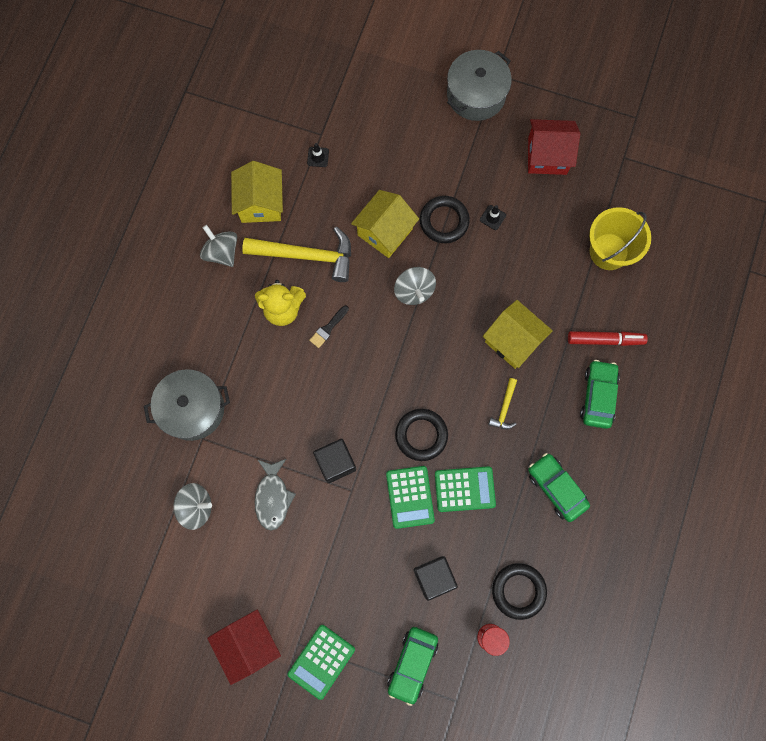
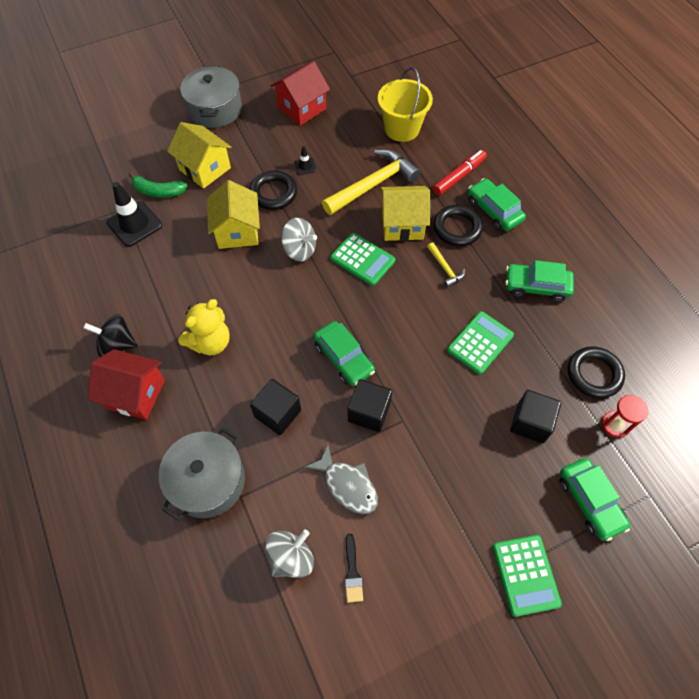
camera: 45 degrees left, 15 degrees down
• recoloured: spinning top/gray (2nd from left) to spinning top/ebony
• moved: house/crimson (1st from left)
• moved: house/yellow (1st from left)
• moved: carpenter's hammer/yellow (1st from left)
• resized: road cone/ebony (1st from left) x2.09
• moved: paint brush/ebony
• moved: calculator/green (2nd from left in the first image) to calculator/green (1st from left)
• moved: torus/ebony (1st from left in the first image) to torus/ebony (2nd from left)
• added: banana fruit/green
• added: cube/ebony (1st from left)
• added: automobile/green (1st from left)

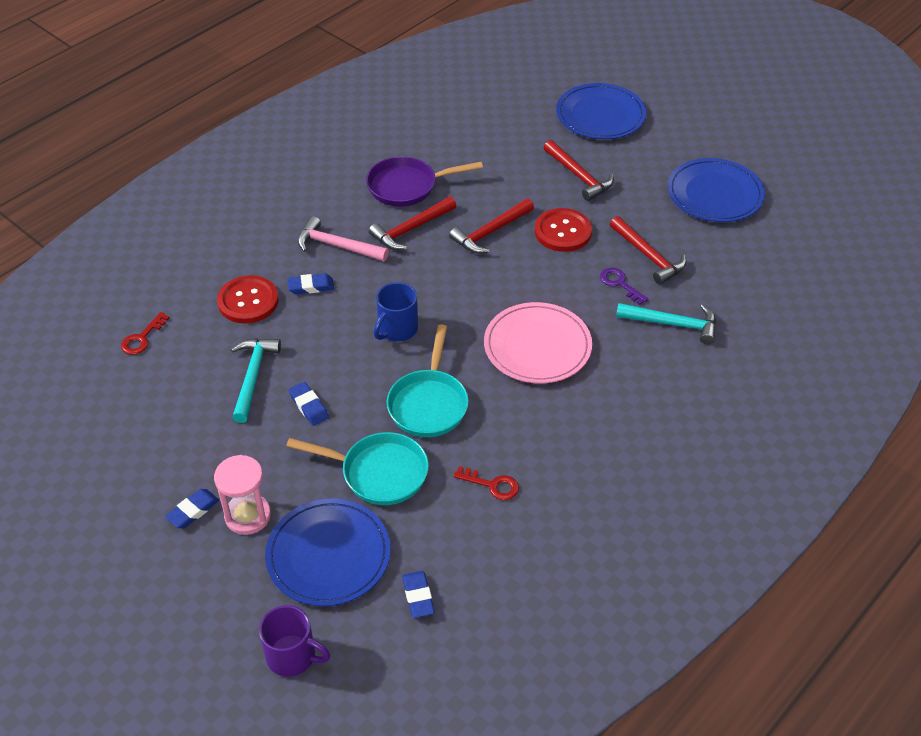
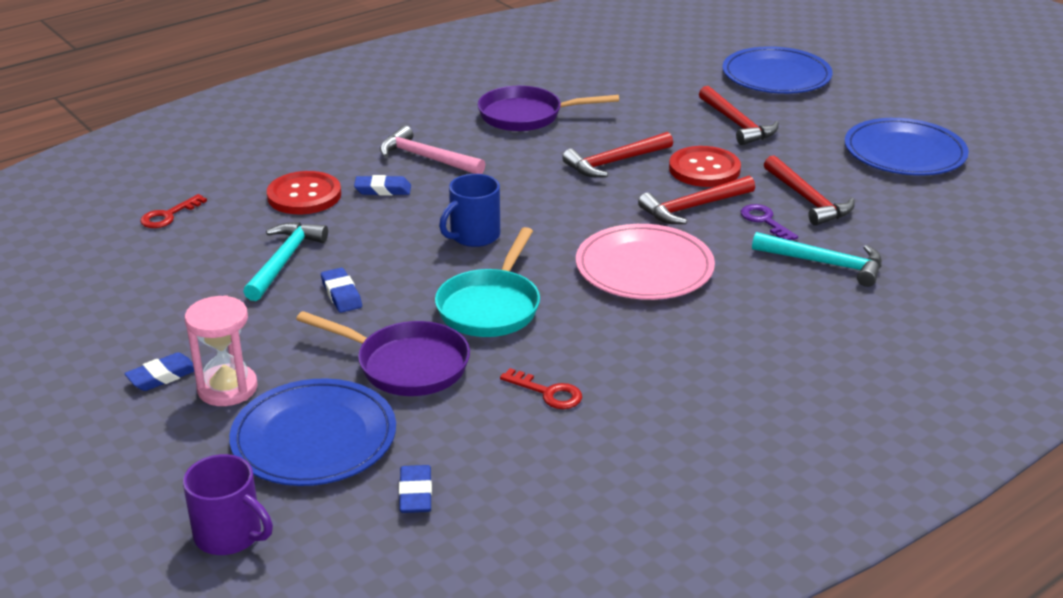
camera: 10 degrees right, 15 degrees down
• recoloured: pan/aqua (1st from left) to pan/violet (1st from left)
• moved: carpenter's hammer/crimson (1st from left in the first image) to carpenter's hammer/crimson (2nd from left)

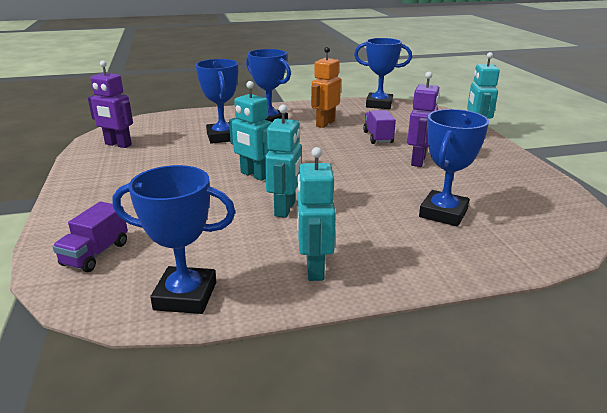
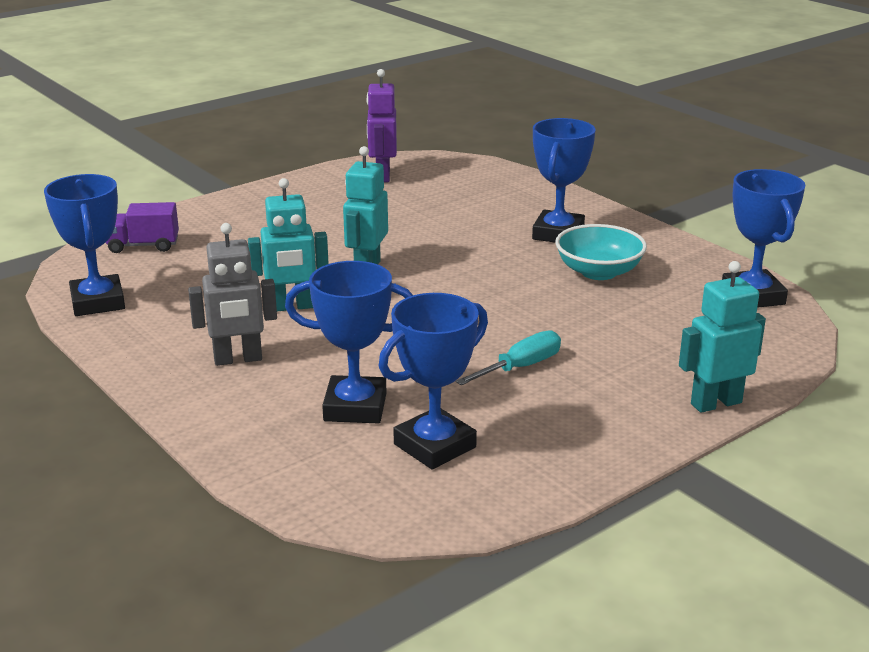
camera: 65 degrees right, 0 degrees up
• moved: trophy/blue (2nd from left in the first image) to trophy/blue (3rd from left)
• removed: robot/aqua (3rd from left)
• replaced: robot/orange-coloured to bowl/aqua
• removed: lorry/violet (2nd from left)
• replaced: robot/violet (2nd from left) to flat screwdriver/aqua
• added: robot/gray

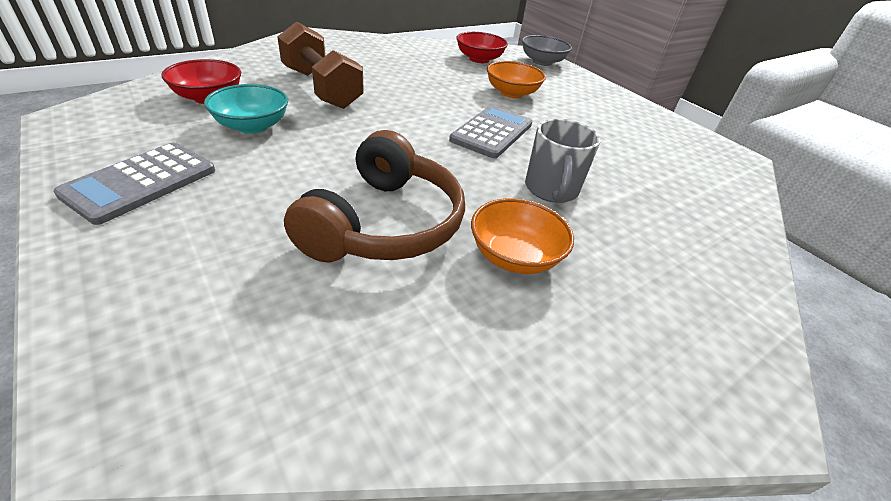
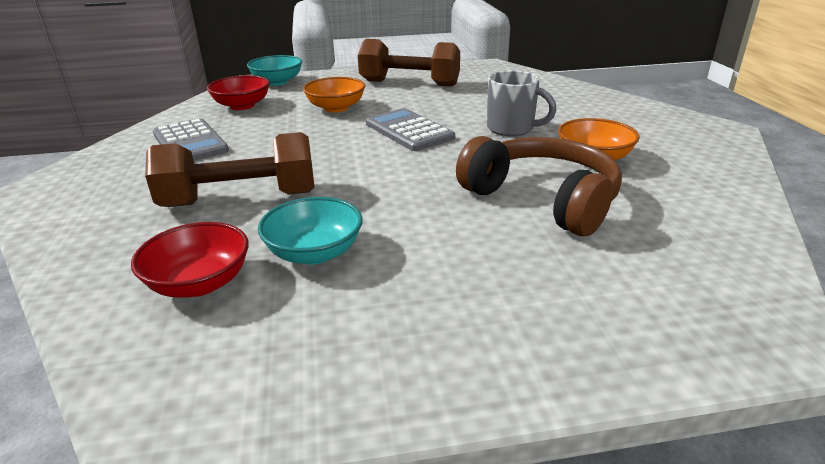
camera: 60 degrees left, 10 degrees down
• moved: calculator/gray (1st from left)
• recoloured: bowl/gray to bowl/aqua (1st from left)
• added: hand weight/dark brown (2nd from left)

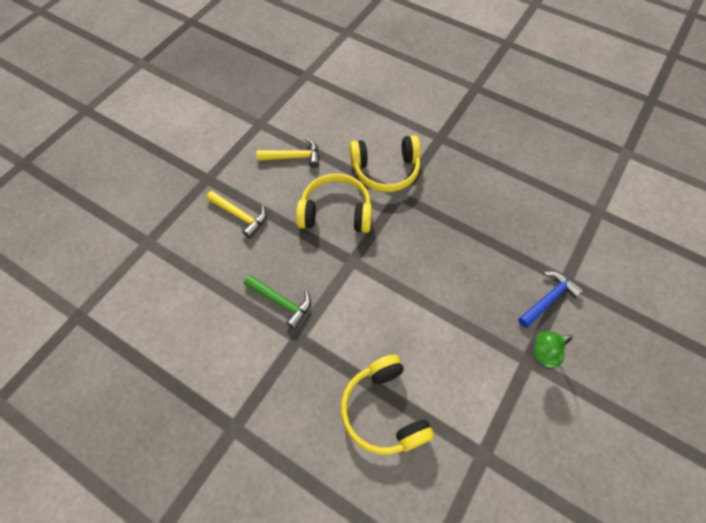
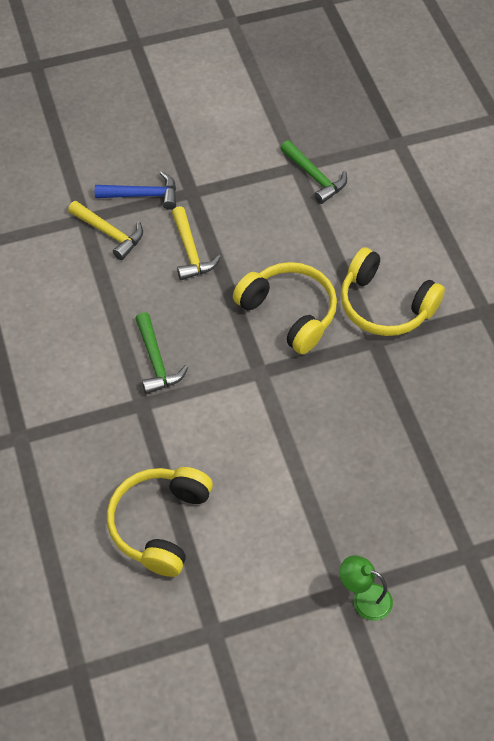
camera: 40 degrees right, 5 degrees down
• moved: carpenter's hammer/yellow (2nd from left in the first image) to carpenter's hammer/yellow (1st from left)
• moved: carpenter's hammer/blue
• added: carpenter's hammer/green (2nd from left)

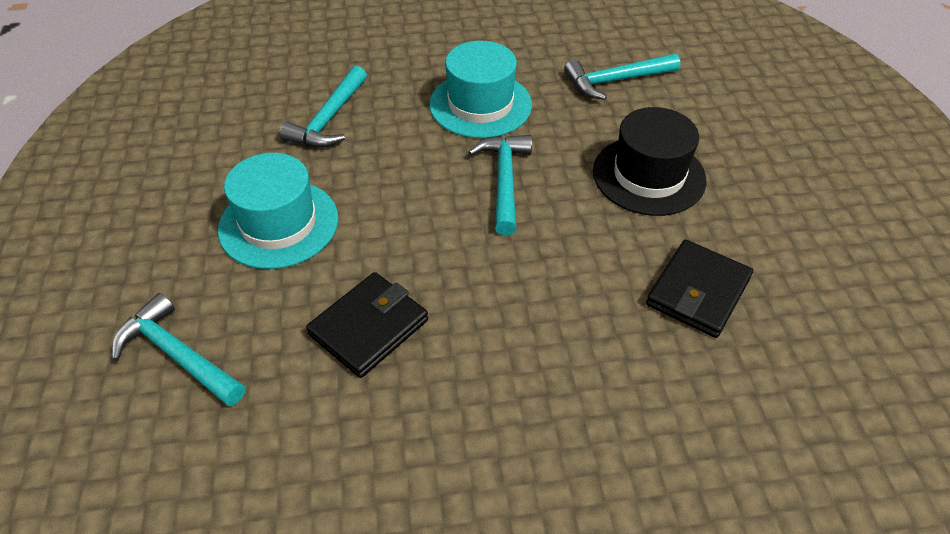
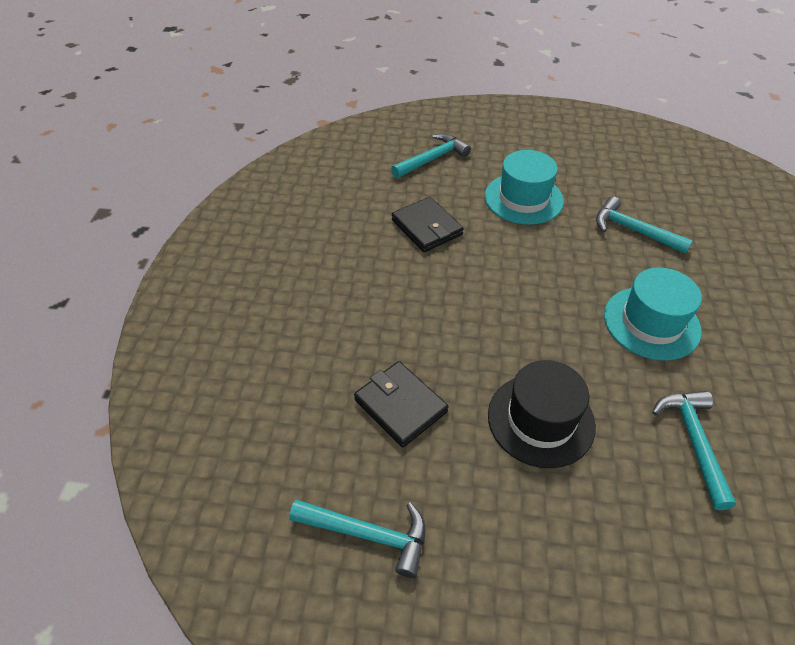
camera: 105 degrees right, 0 degrees up
• moved: carpenter's hammer/aqua (3rd from left in the first image) to carpenter's hammer/aqua (1st from left)

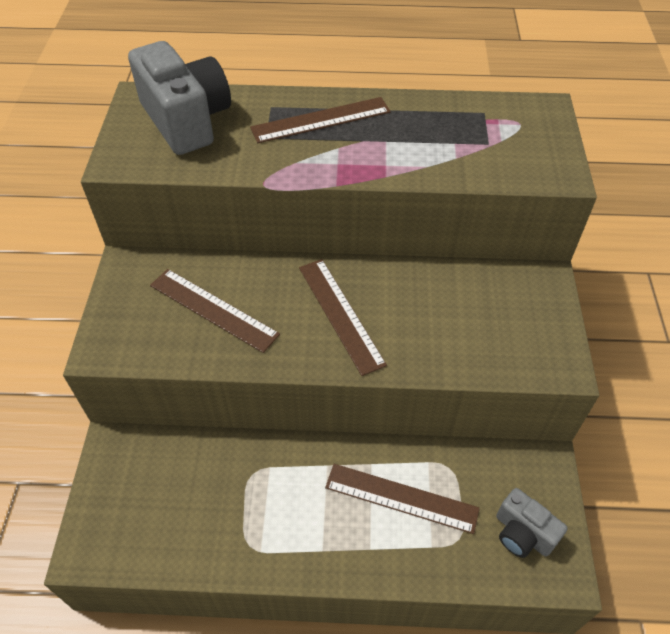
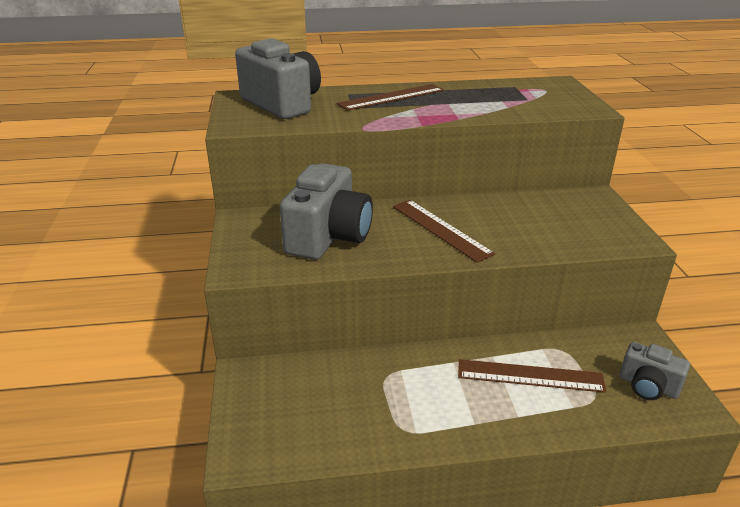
camera: 10 degrees left, 20 degrees down
• replaced: ruler/dark brown (1st from left) to photo camera/gray (2nd from left)

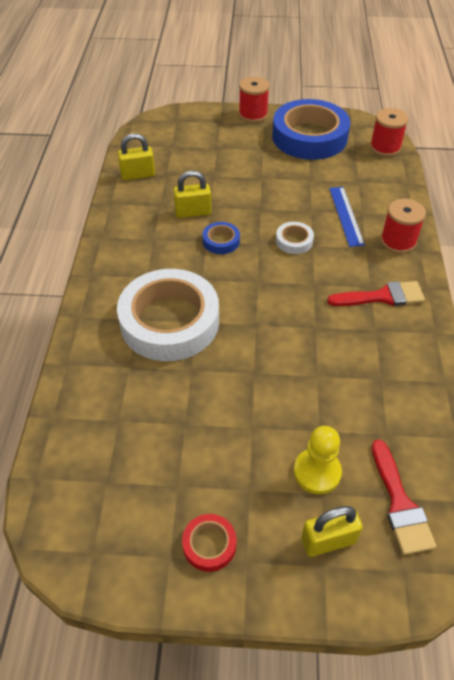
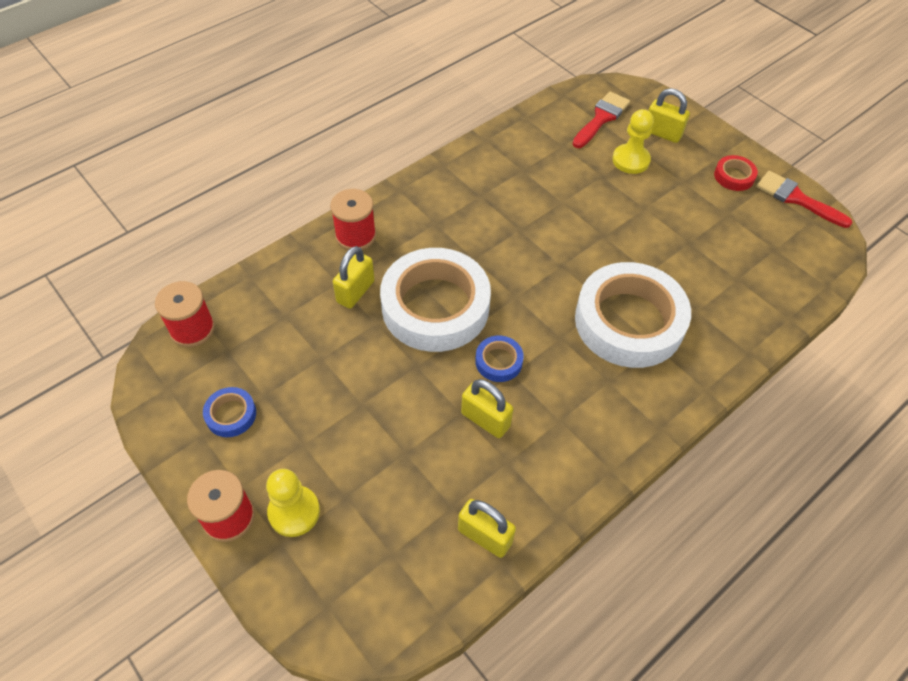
camera: 135 degrees left, 5 degrees up
• resized: roll of tape/blue (2nd from left in the first image) x0.42
• resized: roll of tape/snow-white (2nd from left in the first image) x2.39
• moved: paint brush/crimson (1st from left in the first image) to paint brush/crimson (2nd from left)
• replaced: ruler/blue to lock/yellow (1st from left)
• added: chess pawn/yellow (1st from left)

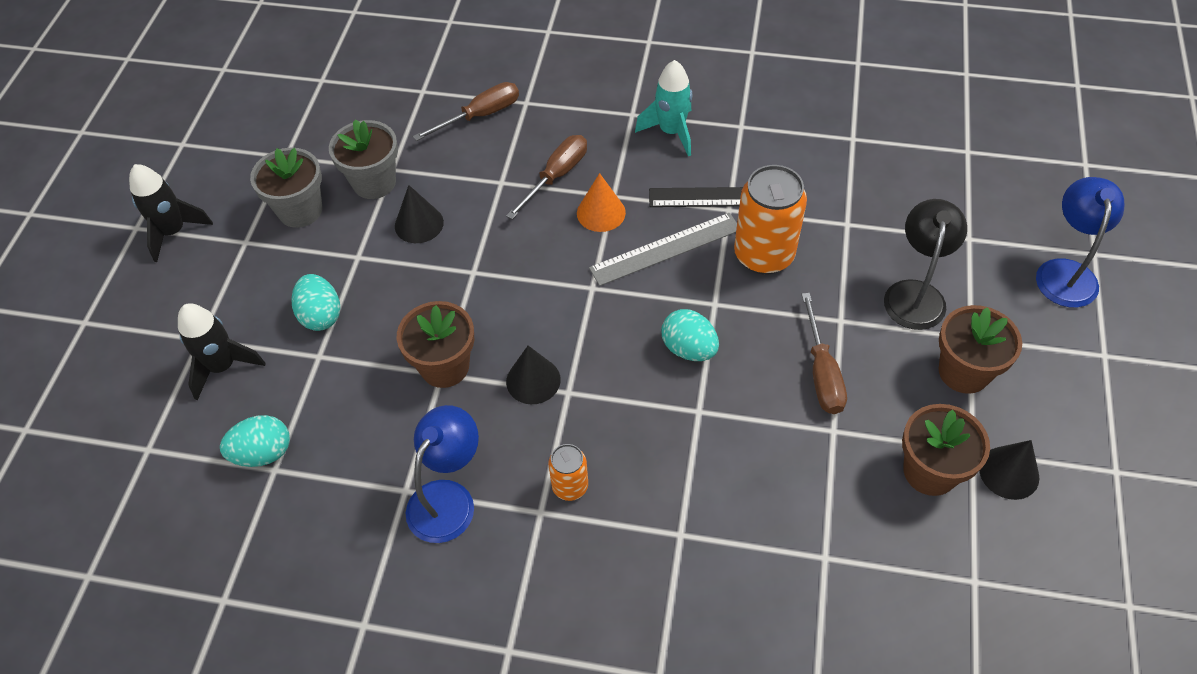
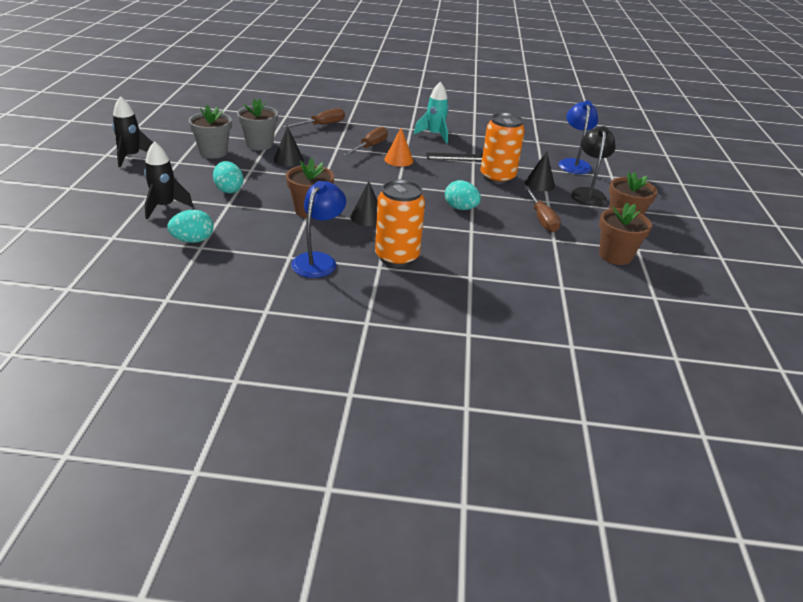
camera: 10 degrees left, 20 degrees down
• resized: can/orange-coloured (1st from left) x1.91
• removed: ruler/gray
• moved: cone/ebony (3rd from left)
• moved: lamp/blue (2nd from left)

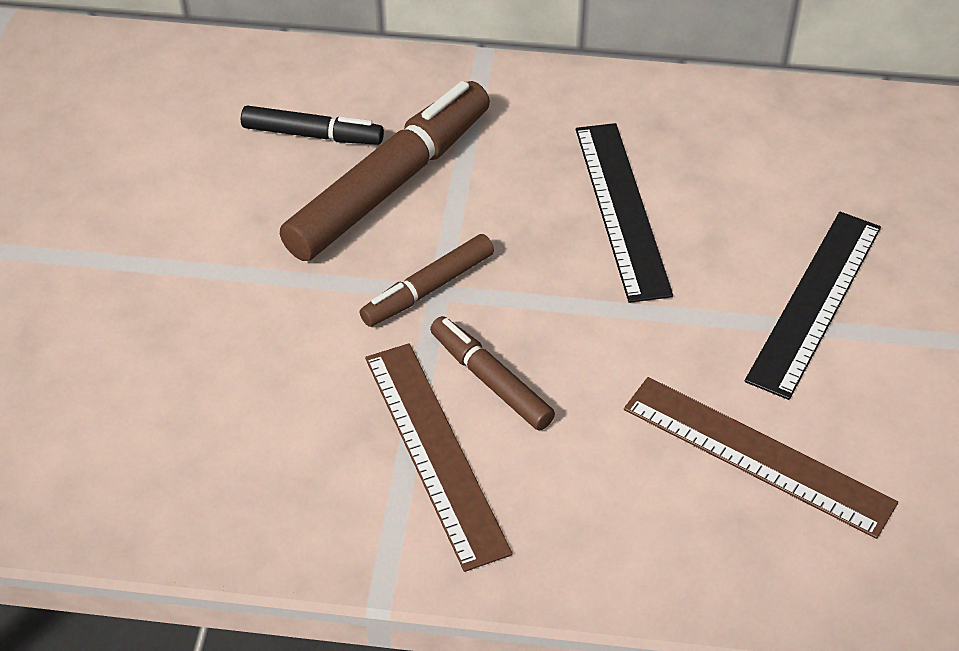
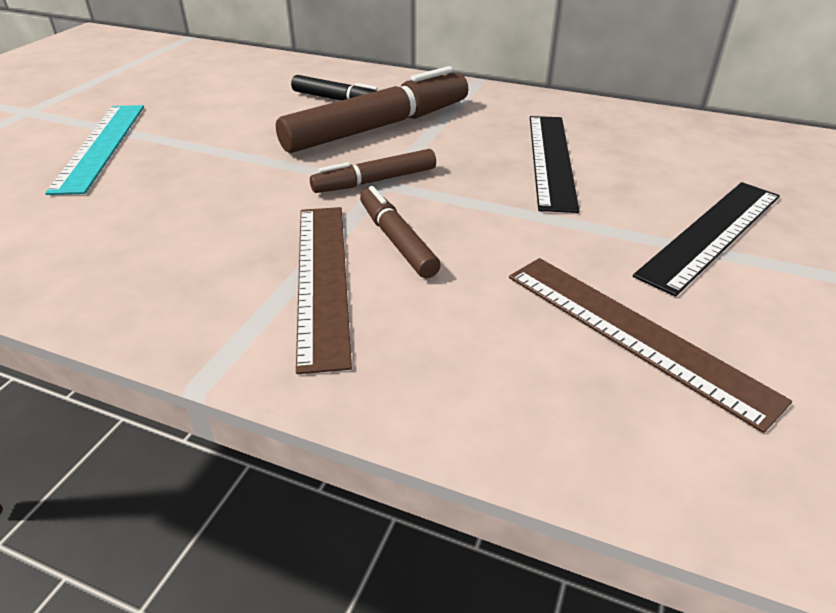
camera: 15 degrees right, 10 degrees down
• added: ruler/aqua

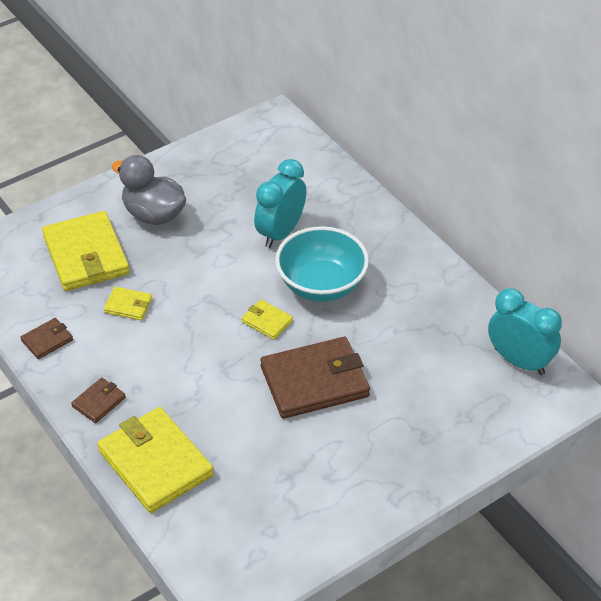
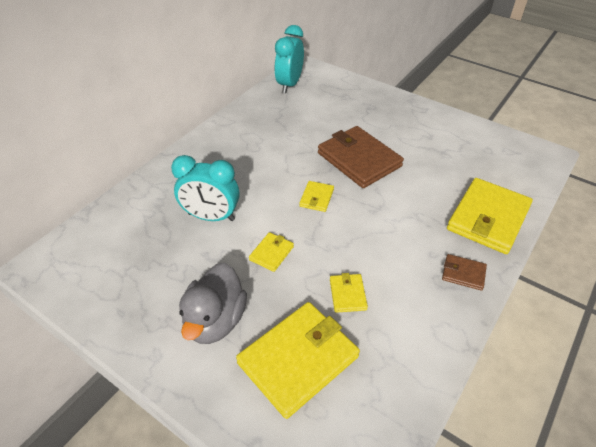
camera: 110 degrees left, 0 degrees up
• removed: card wallet/dark brown (1st from left)
• removed: bowl/aqua
• added: card wallet/yellow (1st from left)

